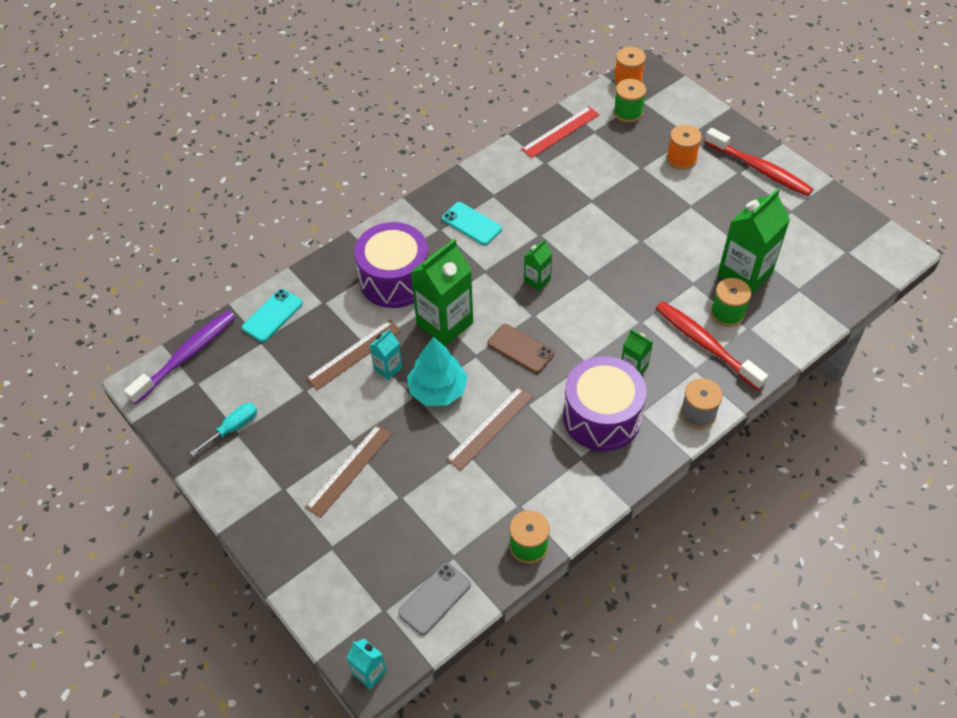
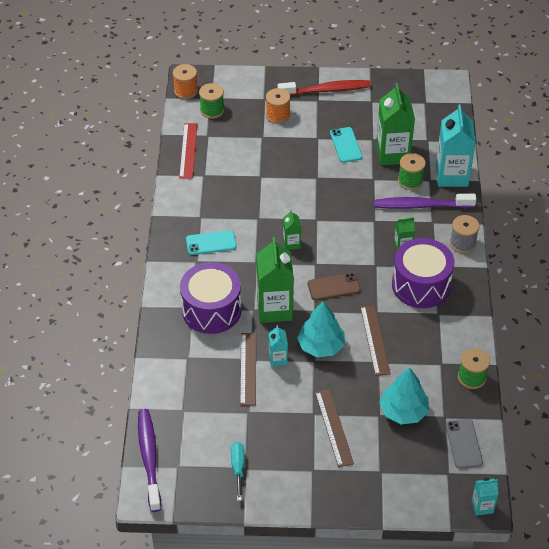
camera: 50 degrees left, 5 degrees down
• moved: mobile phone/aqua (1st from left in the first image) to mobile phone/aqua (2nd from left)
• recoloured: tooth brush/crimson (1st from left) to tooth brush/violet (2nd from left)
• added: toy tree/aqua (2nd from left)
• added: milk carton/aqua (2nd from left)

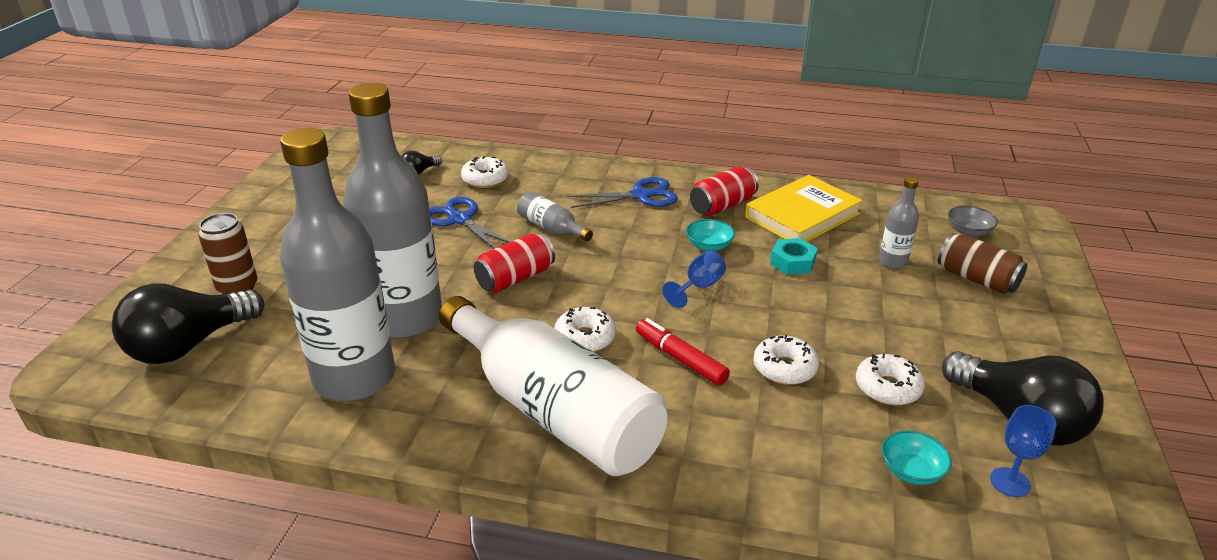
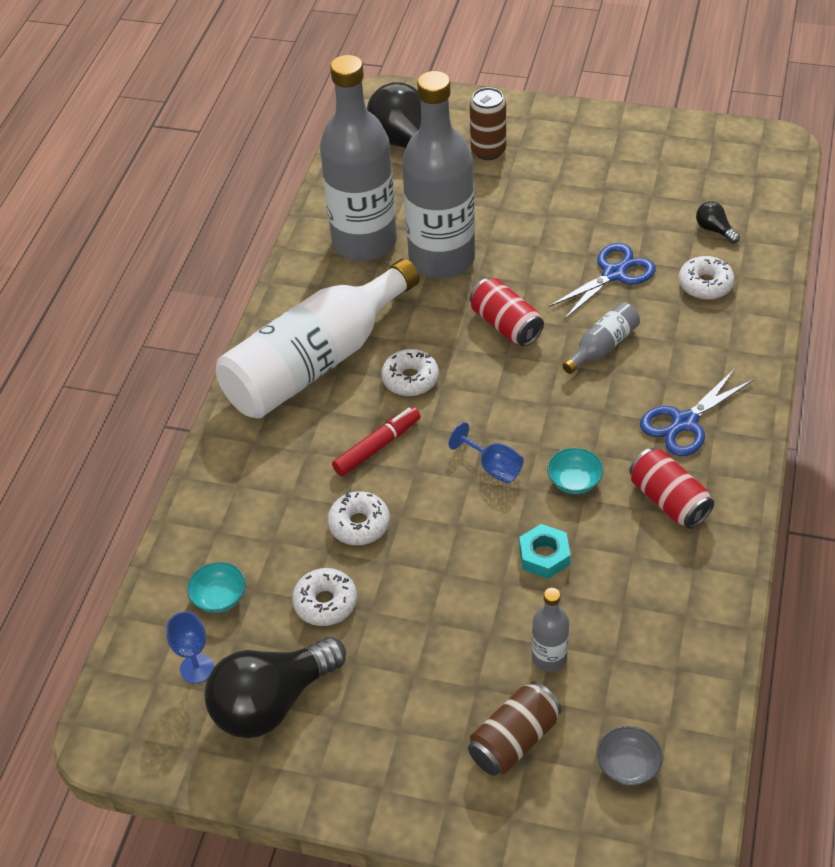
camera: 95 degrees right, 15 degrees up
• turned: pair of scissors/blue (2nd from left) 60 degrees clockwise
• removed: hardback/yellow

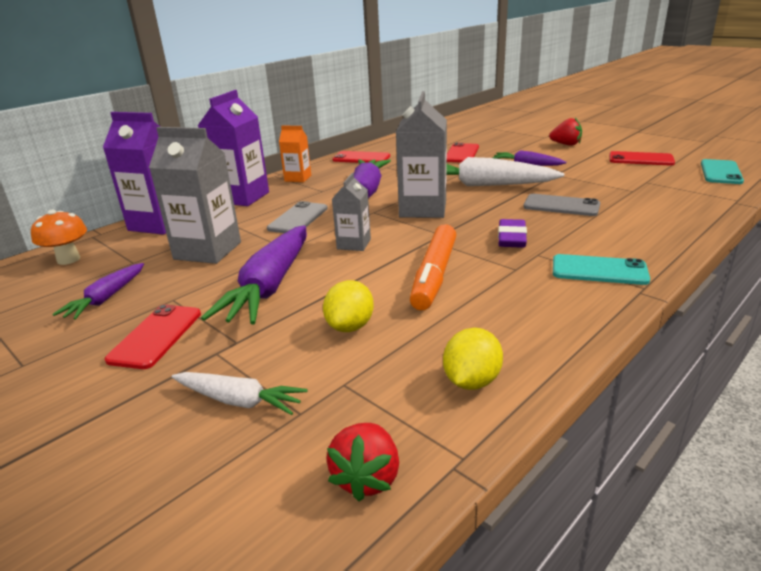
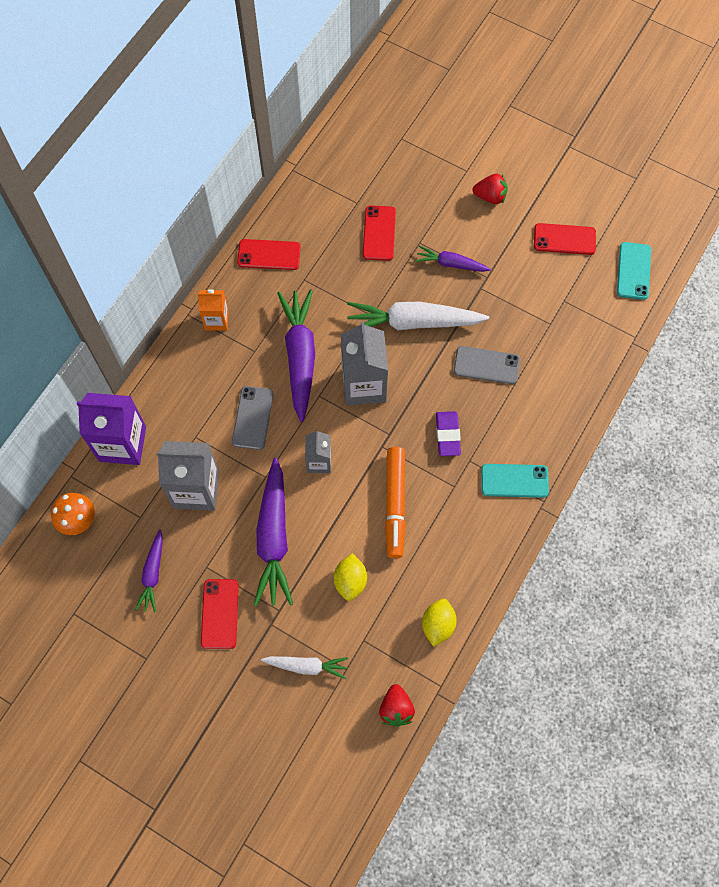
camera: 15 degrees left, 40 degrees up
• removed: milk carton/violet (2nd from left)

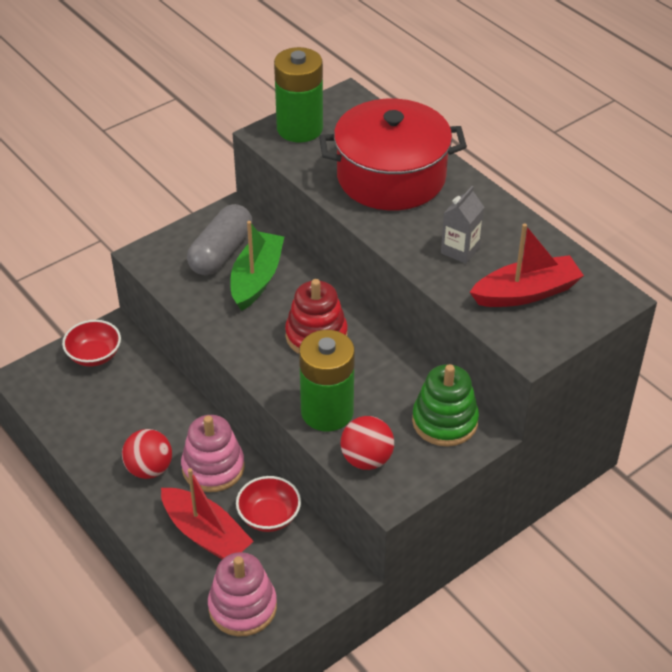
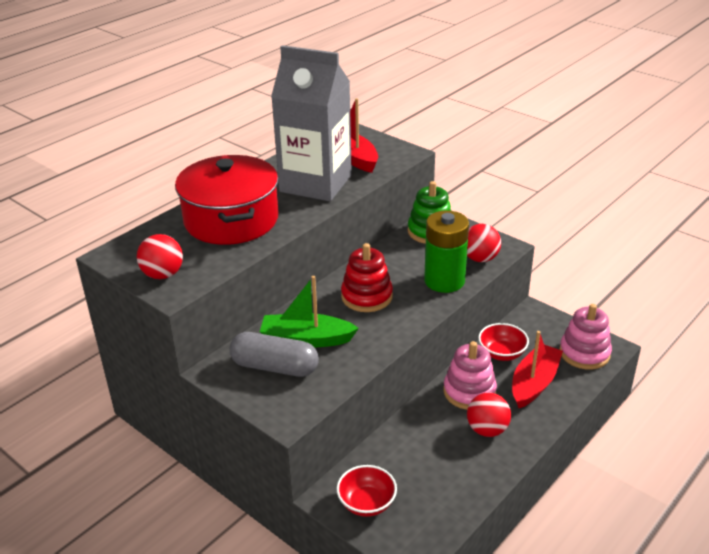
camera: 100 degrees left, 10 degrees down
• replaced: power cell/green (1st from left) to play ball/crimson (1st from left)
• resized: milk carton/gray x2.50

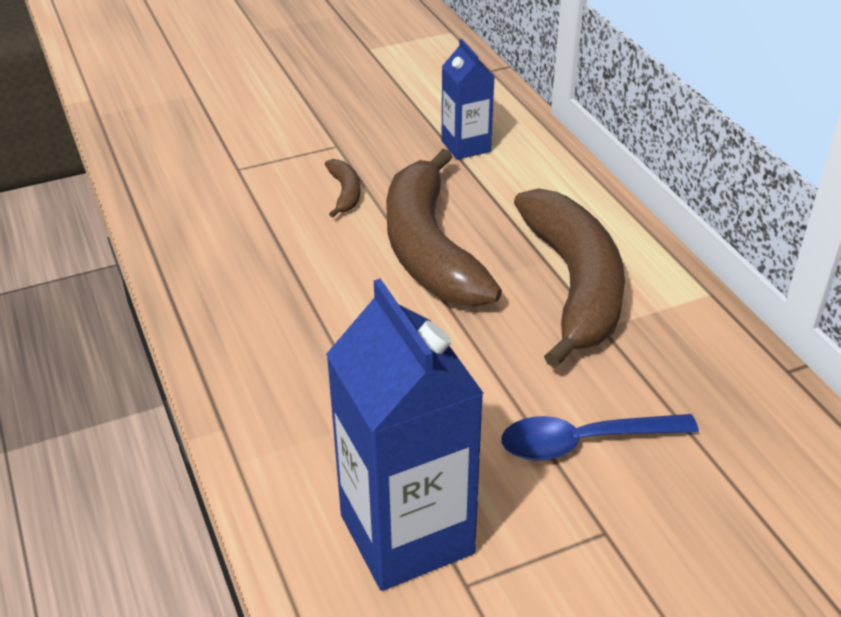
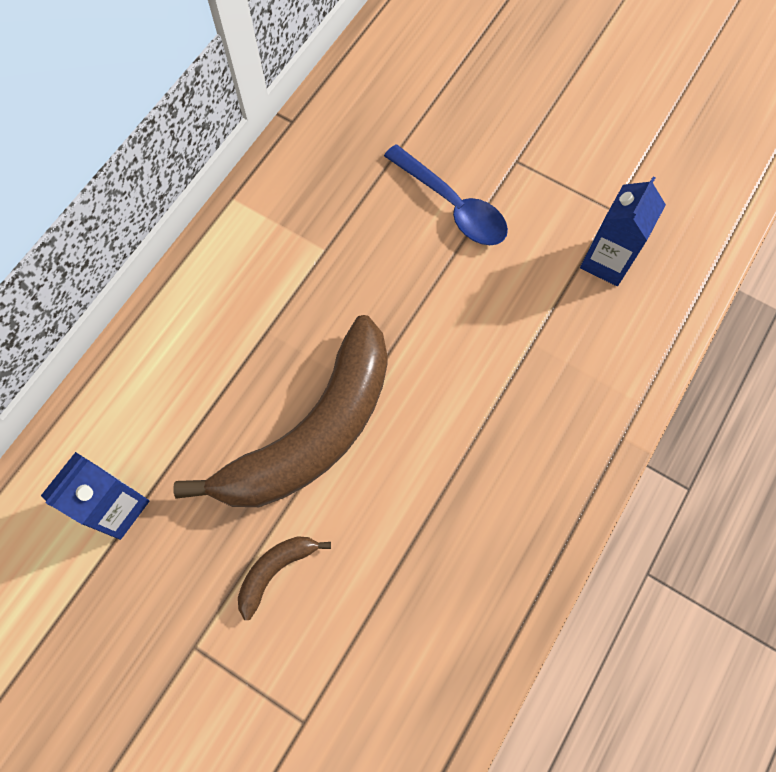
camera: 125 degrees left, 30 degrees up
• resized: milk carton/blue (1st from left in the first image) x0.56
• removed: banana fruit/dark brown (3rd from left)

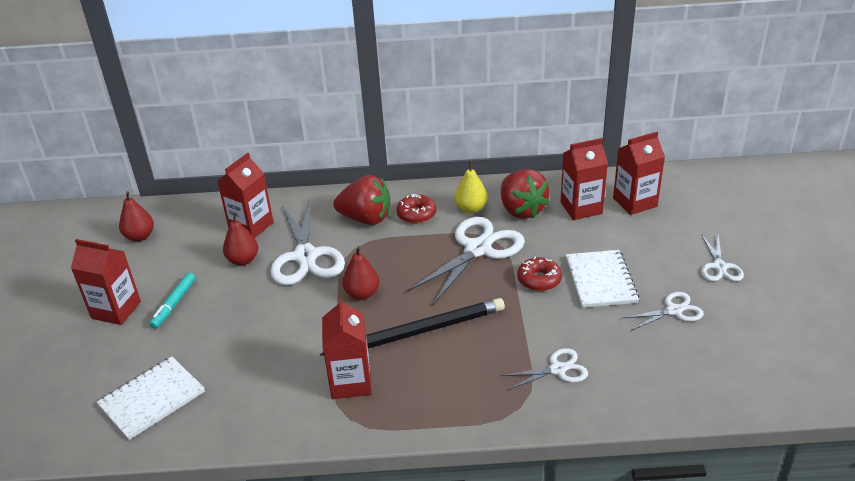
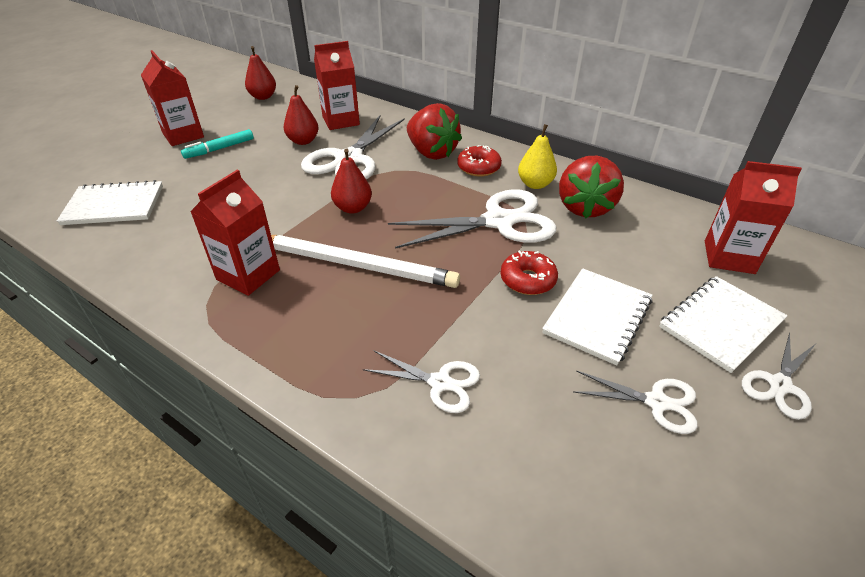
camera: 35 degrees right, 5 degrees up
• recoloured: wooden pencil/ebony to wooden pencil/snow-white
• removed: milk carton/crimson (4th from left)
• added: notepad/snow-white (3rd from left)

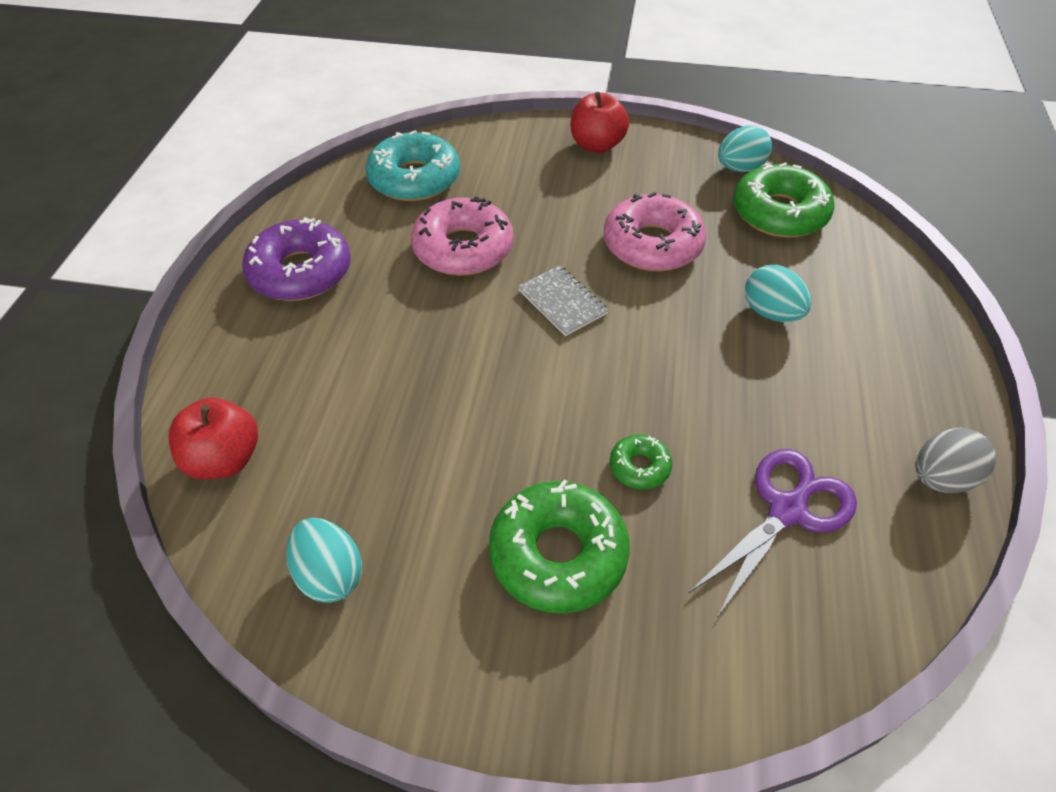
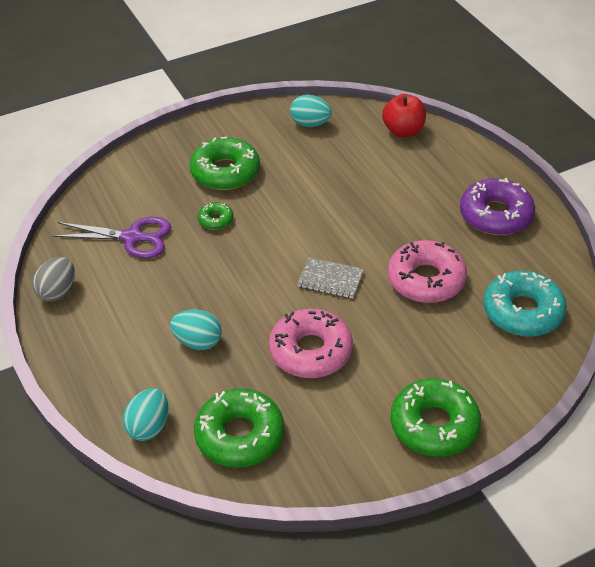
camera: 145 degrees right, 5 degrees down
• replaced: apple fruit/crimson (2nd from left) to donut/green (4th from left)
• turned: pair of scissors/violet 90 degrees counterclockwise
• moved: egg/aqua (2nd from left in the first image) to egg/aqua (1st from left)

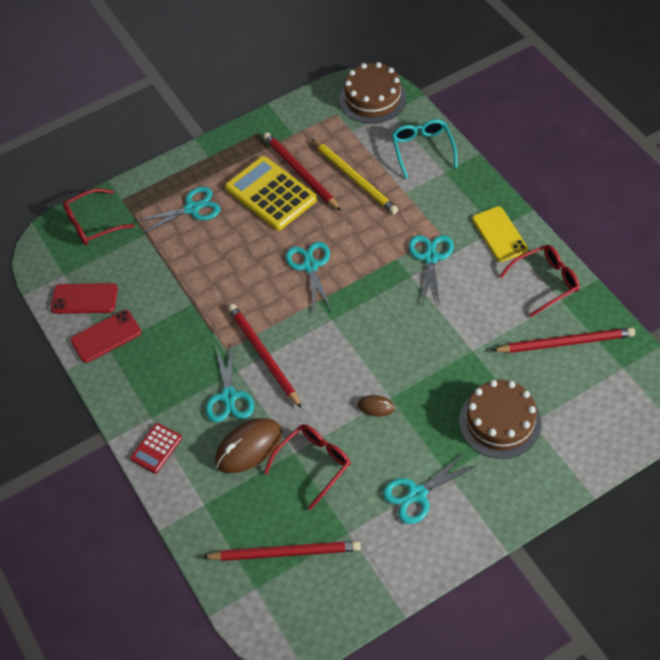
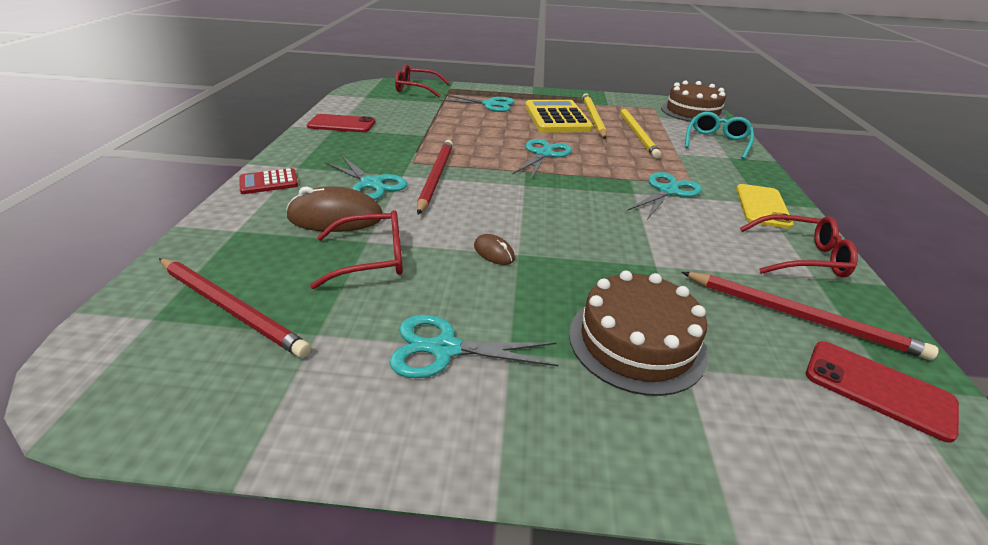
camera: 30 degrees right, 20 degrees down
• moved: mobile phone/crimson (1st from left in the first image) to mobile phone/crimson (2nd from left)
• turned: pair of scissors/aqua (2nd from left in the first image) 75 degrees counterclockwise
• recoloured: wooden pencil/crimson (3rd from left) to wooden pencil/yellow (1st from left)

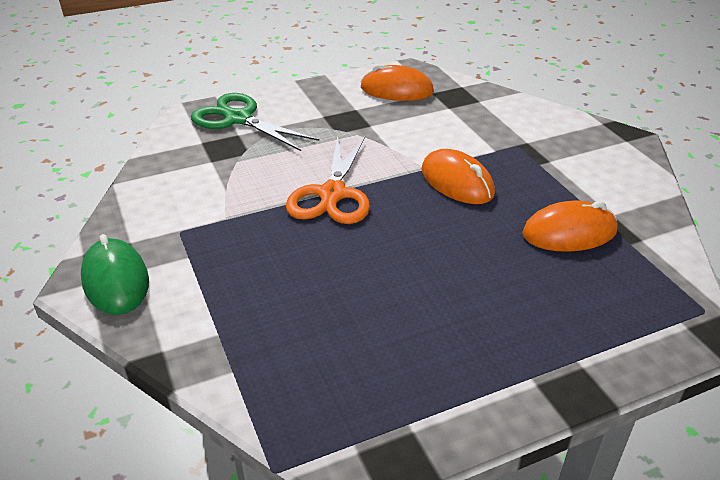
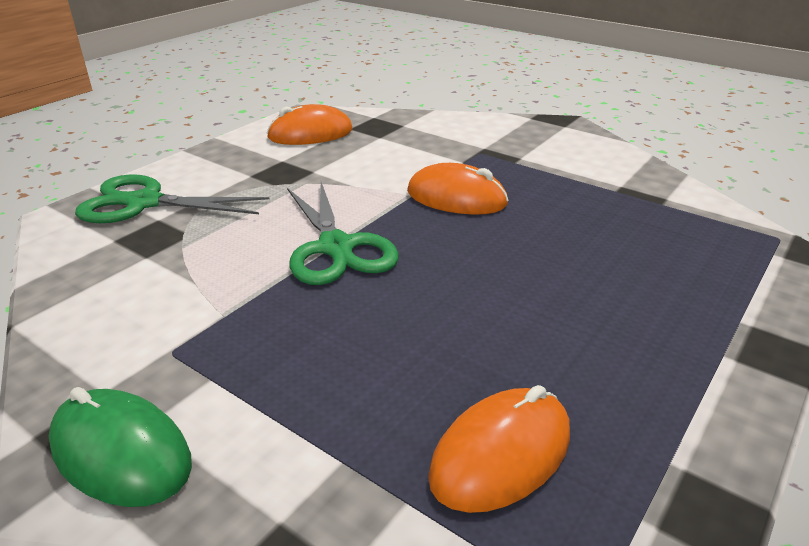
camera: 30 degrees left, 5 degrees down
• recoloured: pair of scissors/orange-coloured to pair of scissors/green (2nd from left)
• moved: mouse/orange-coloured (3rd from left)

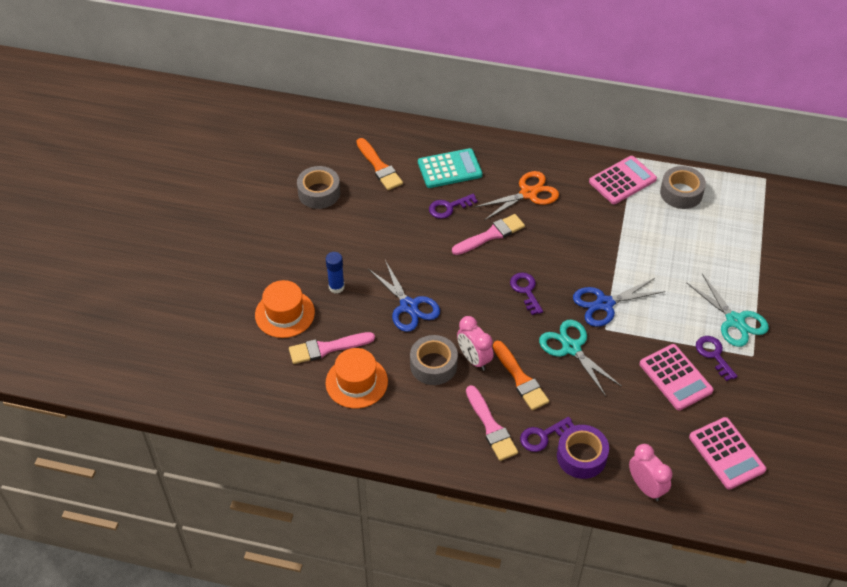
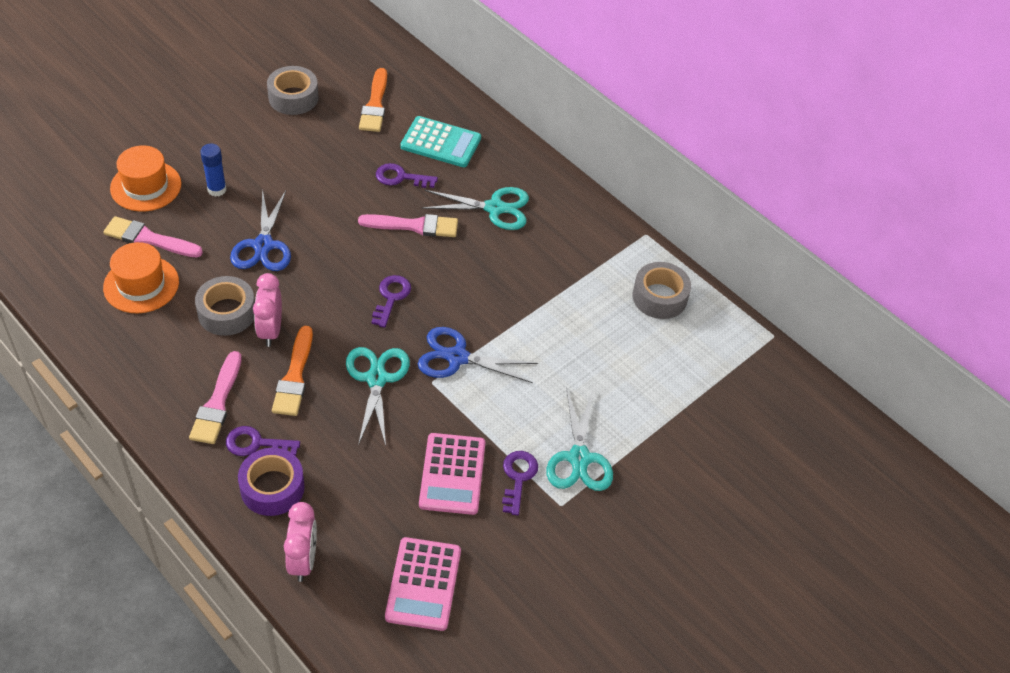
camera: 30 degrees right, 0 degrees up
• recoloured: pair of scissors/orange-coloured to pair of scissors/aqua (2nd from left)
• removed: calculator/rose-pink (1st from left)

